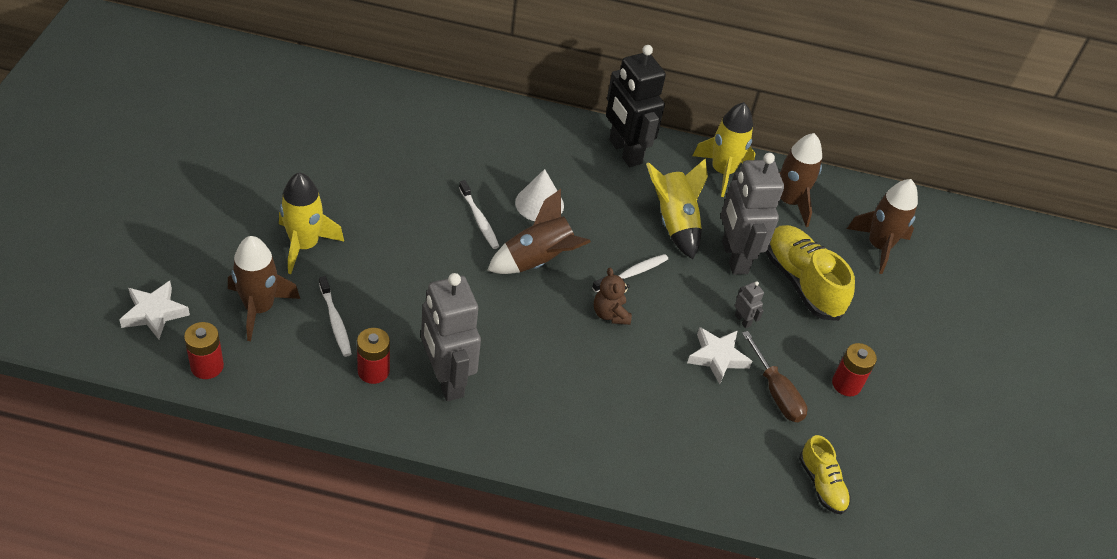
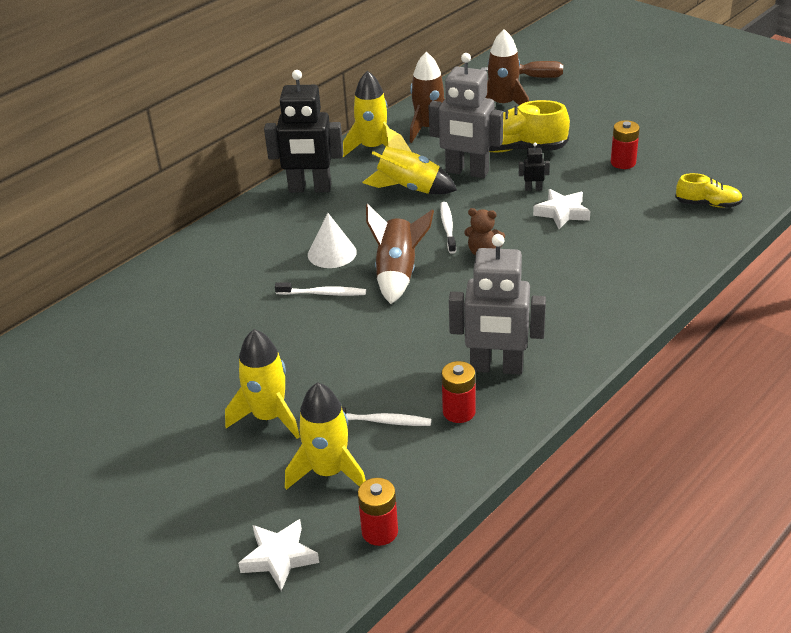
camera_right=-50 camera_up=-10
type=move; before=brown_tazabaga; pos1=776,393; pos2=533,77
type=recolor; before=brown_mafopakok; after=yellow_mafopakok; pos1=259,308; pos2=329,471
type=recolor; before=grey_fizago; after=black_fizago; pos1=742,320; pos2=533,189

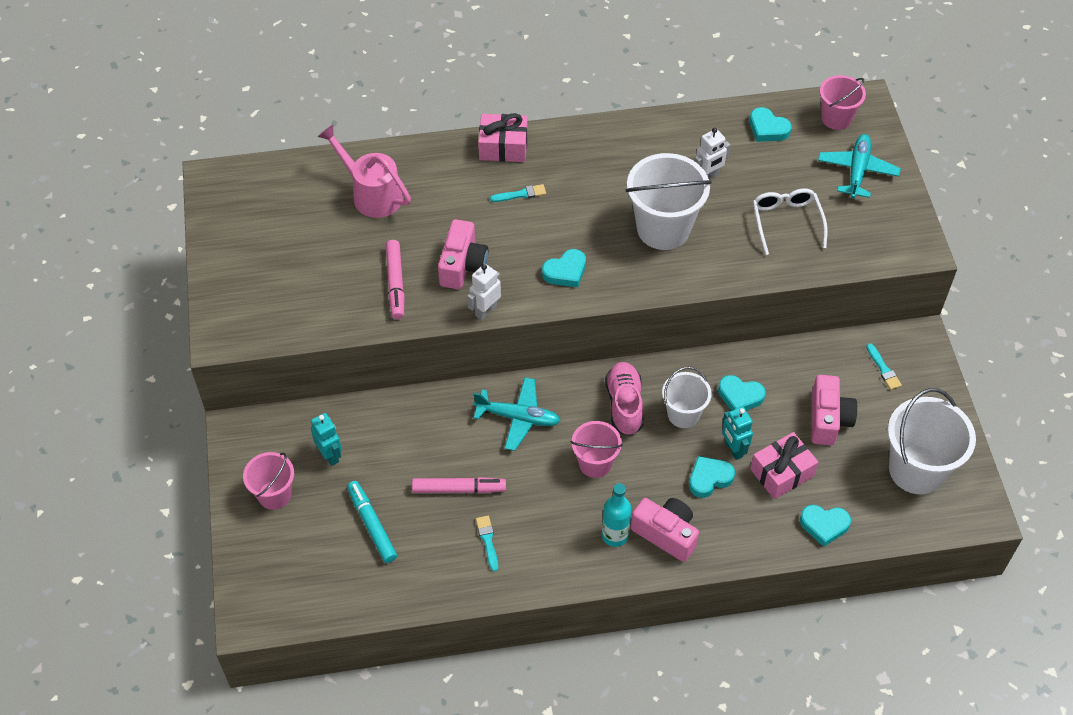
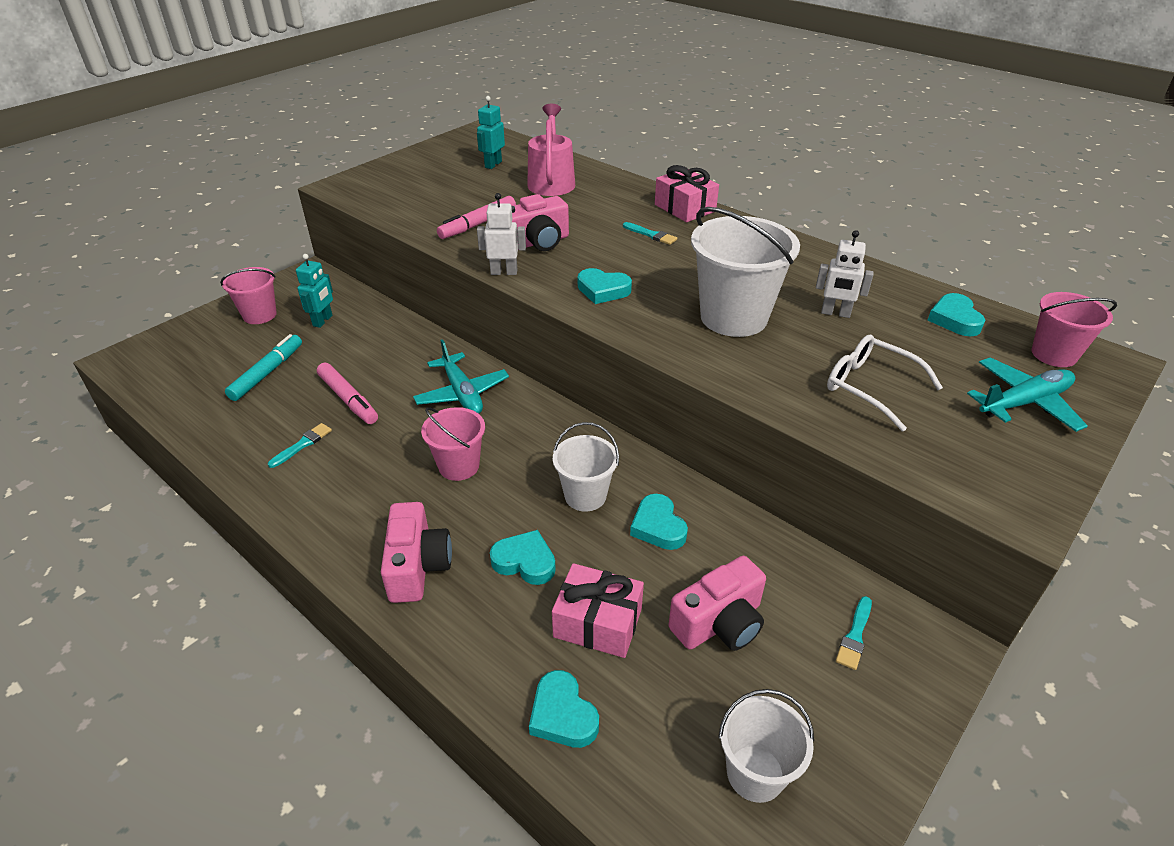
camera_right=50 camera_up=-15
type=delete; before=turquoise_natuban; pos1=615,535
type=delete; before=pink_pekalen; pos1=624,405
type=move; before=turquoise_fizago; pos1=733,449; pos2=493,164
type=rotate; before=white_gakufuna; pos1=786,222; pos2=871,387; turn=-90
type=resize; before=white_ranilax; pos1=916,469; pos2=755,773; scale=0.59

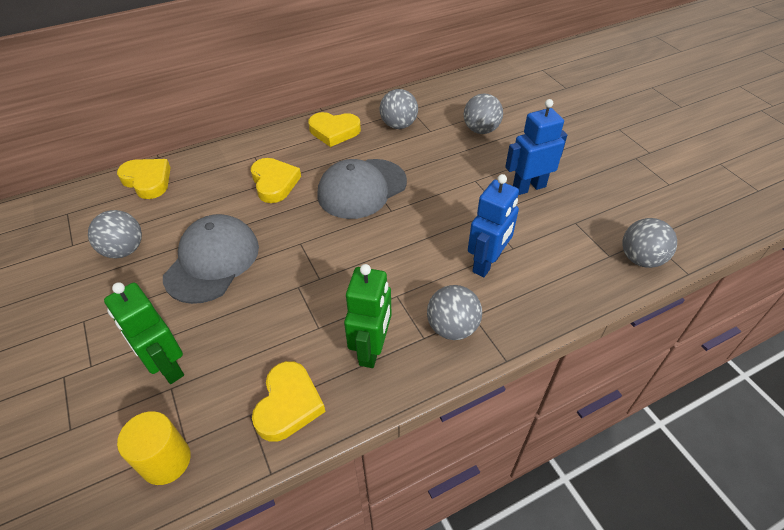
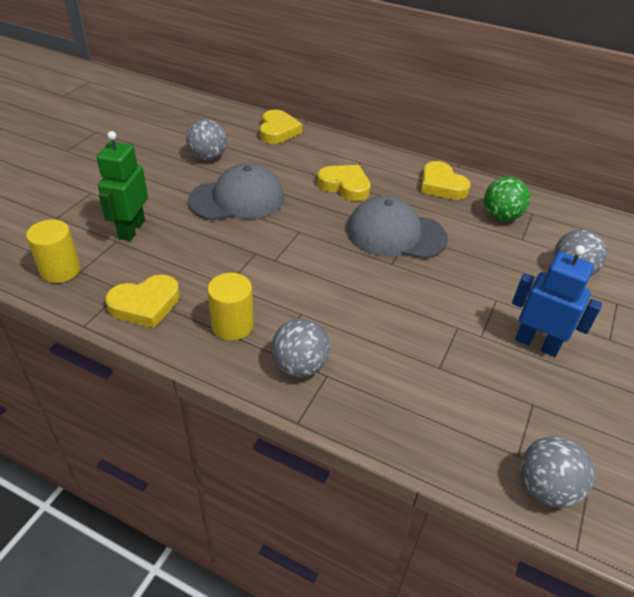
camera_right=50 camera_up=-5
type=delete; before=blue_fizago; pos1=487,263
type=replace; before=green_fizago; after=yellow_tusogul; pos1=372,349; pos2=232,325
type=recolor; before=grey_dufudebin; after=green_dufudebin; pos1=398,125; pos2=501,216
type=rotate; before=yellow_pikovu; pos1=274,183; pos2=345,186; turn=-90

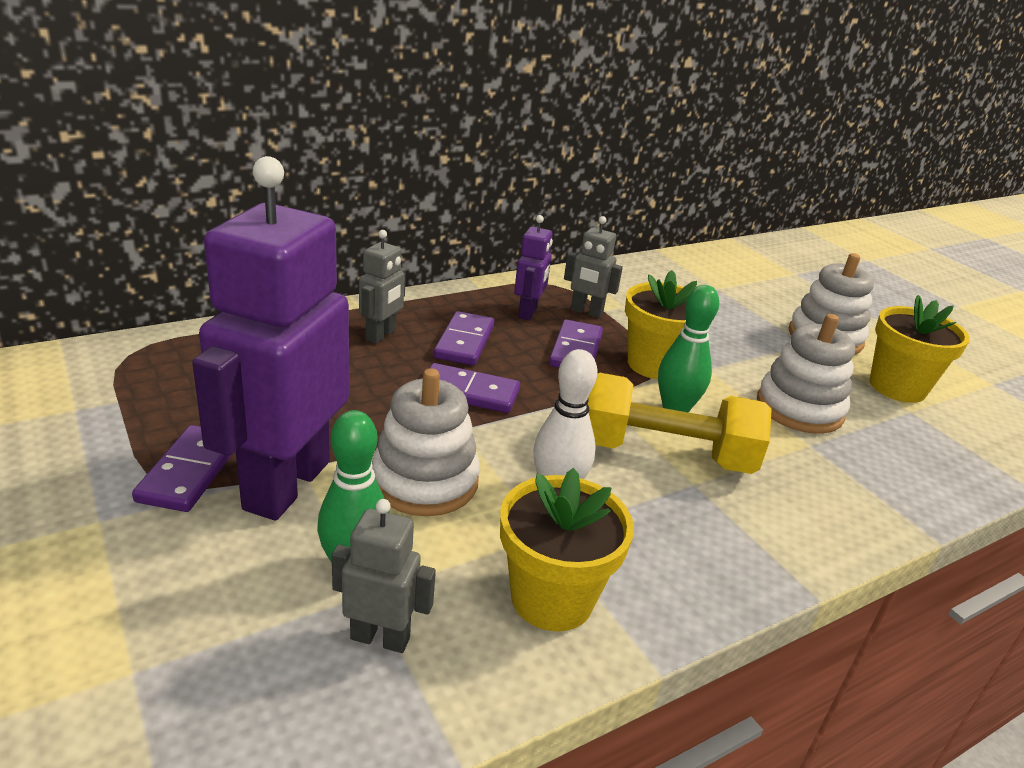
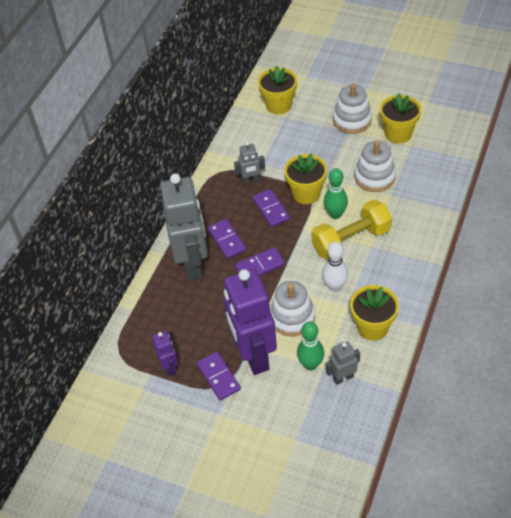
camera_right=-30 camera_up=20
type=insert; after=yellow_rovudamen; pos2=278,105
type=move; before=purple_fizago; pos1=528,313; pos2=169,367
type=resize; before=grey_fizago; pos1=381,335; pos2=193,263; scale=2.22

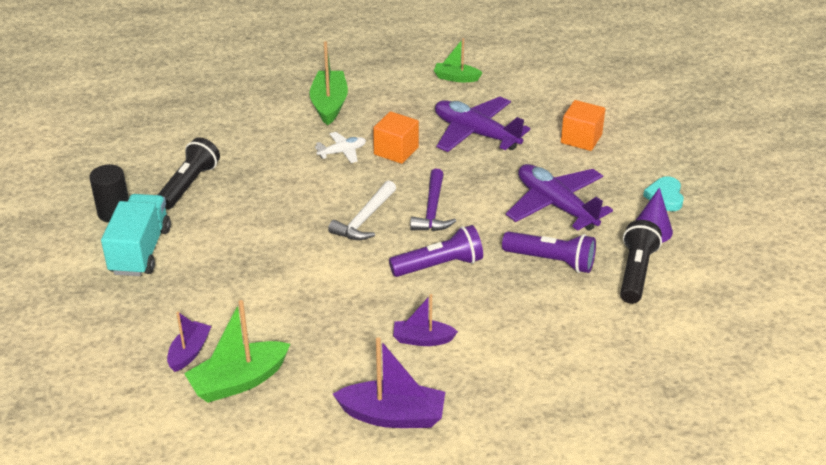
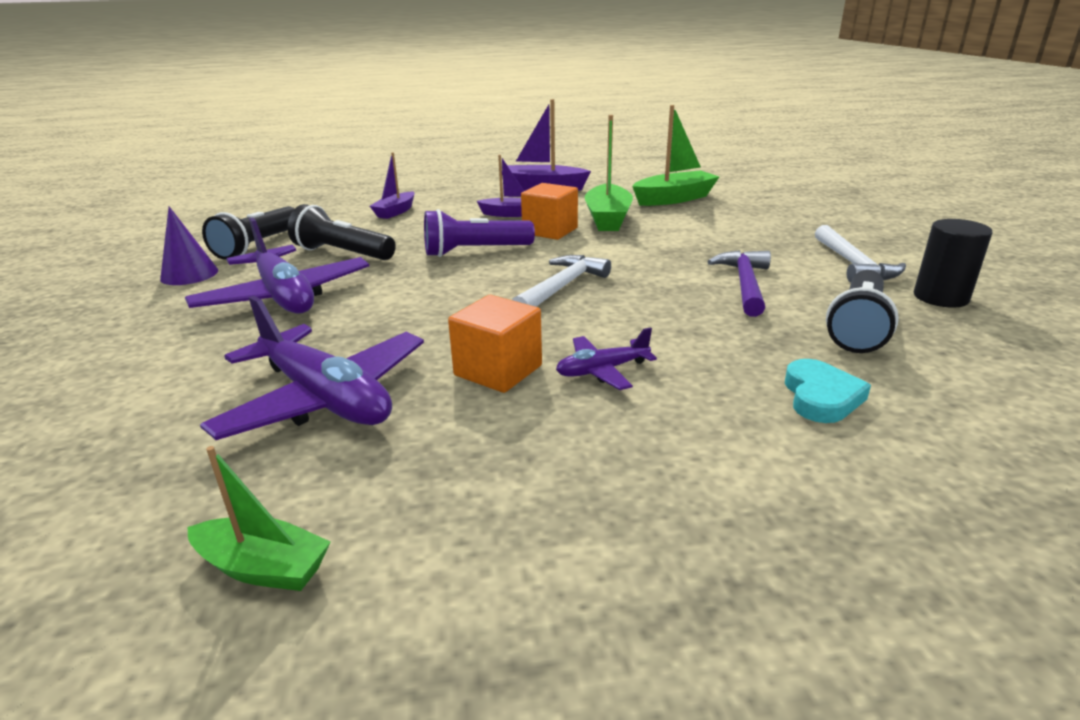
camera_right=-175 camera_up=-10
type=move; before=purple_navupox; pos1=189,352; pos2=395,212
type=move; before=green_navupox; pos1=329,105; pos2=607,219
type=move; before=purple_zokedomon; pos1=432,209; pos2=744,284
type=move; before=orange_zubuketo; pos1=581,139; pos2=550,231
type=move; before=turquoise_pikovu; pos1=665,196; pos2=821,397
type=replace; before=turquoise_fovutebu; after=white_zokedomon; pos1=140,251; pos2=853,264
type=recolor; before=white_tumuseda; after=purple_tumuseda; pos1=342,152; pos2=602,371
type=recolor; before=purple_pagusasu; after=black_pagusasu; pos1=551,261; pos2=342,253

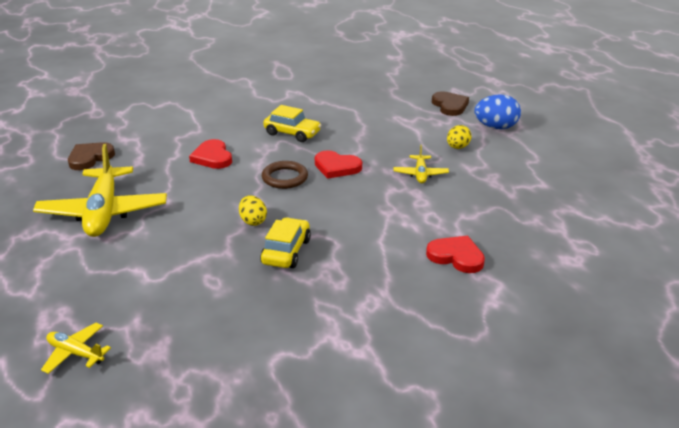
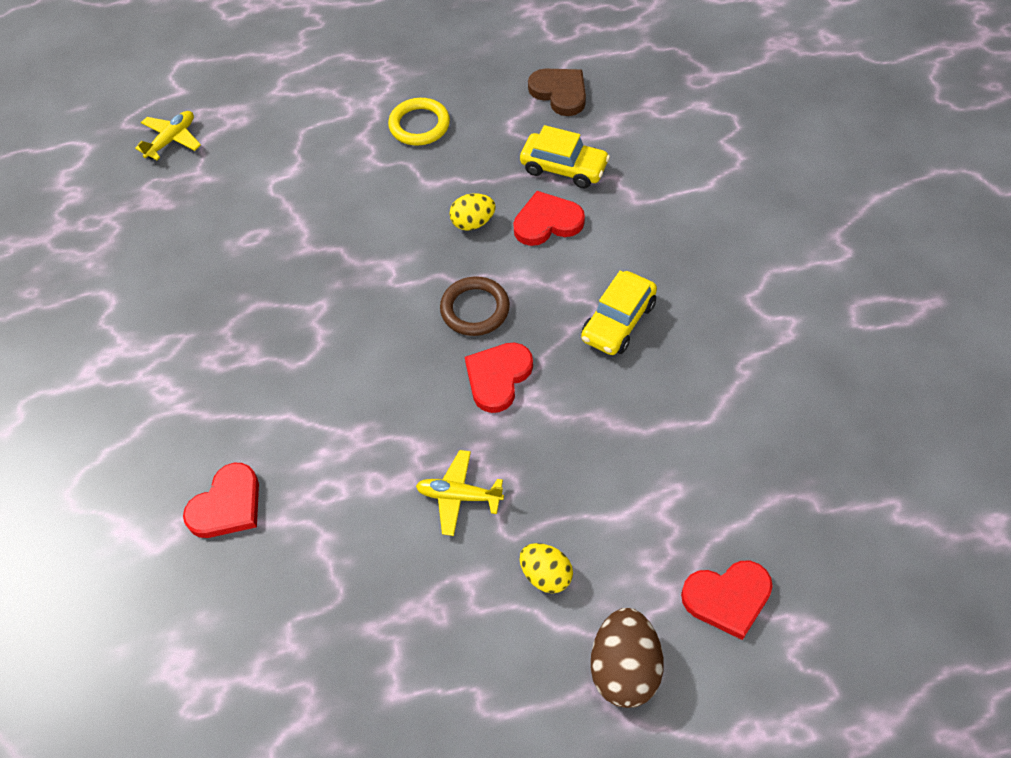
camera_right=100 camera_up=25
type=move; before=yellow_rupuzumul; pos1=253,221; pos2=473,223
type=move; before=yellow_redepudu; pos1=286,251; pos2=564,168
type=replace; before=yellow_tumuseda; after=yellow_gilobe; pos1=103,212; pos2=419,125
type=recolor; before=brown_pikovu; after=red_pikovu; pos1=450,106; pos2=727,598
type=recolor; before=blue_rupuzumul; after=brown_rupuzumul; pos1=496,127; pos2=624,668

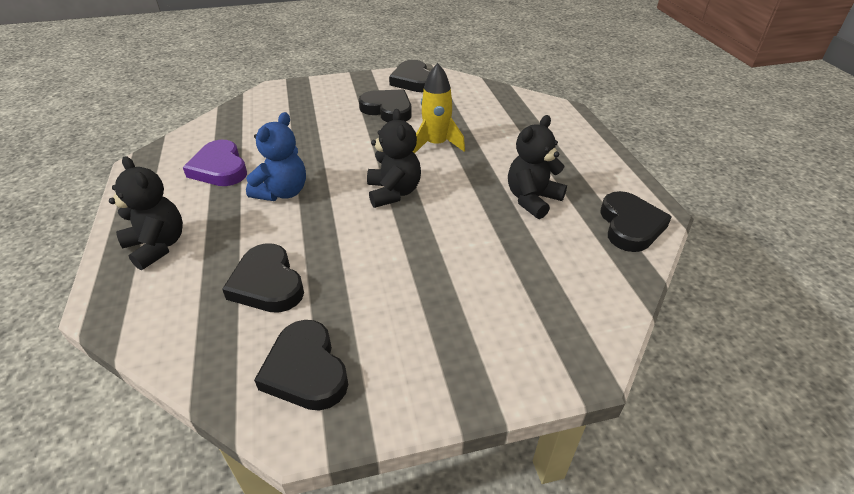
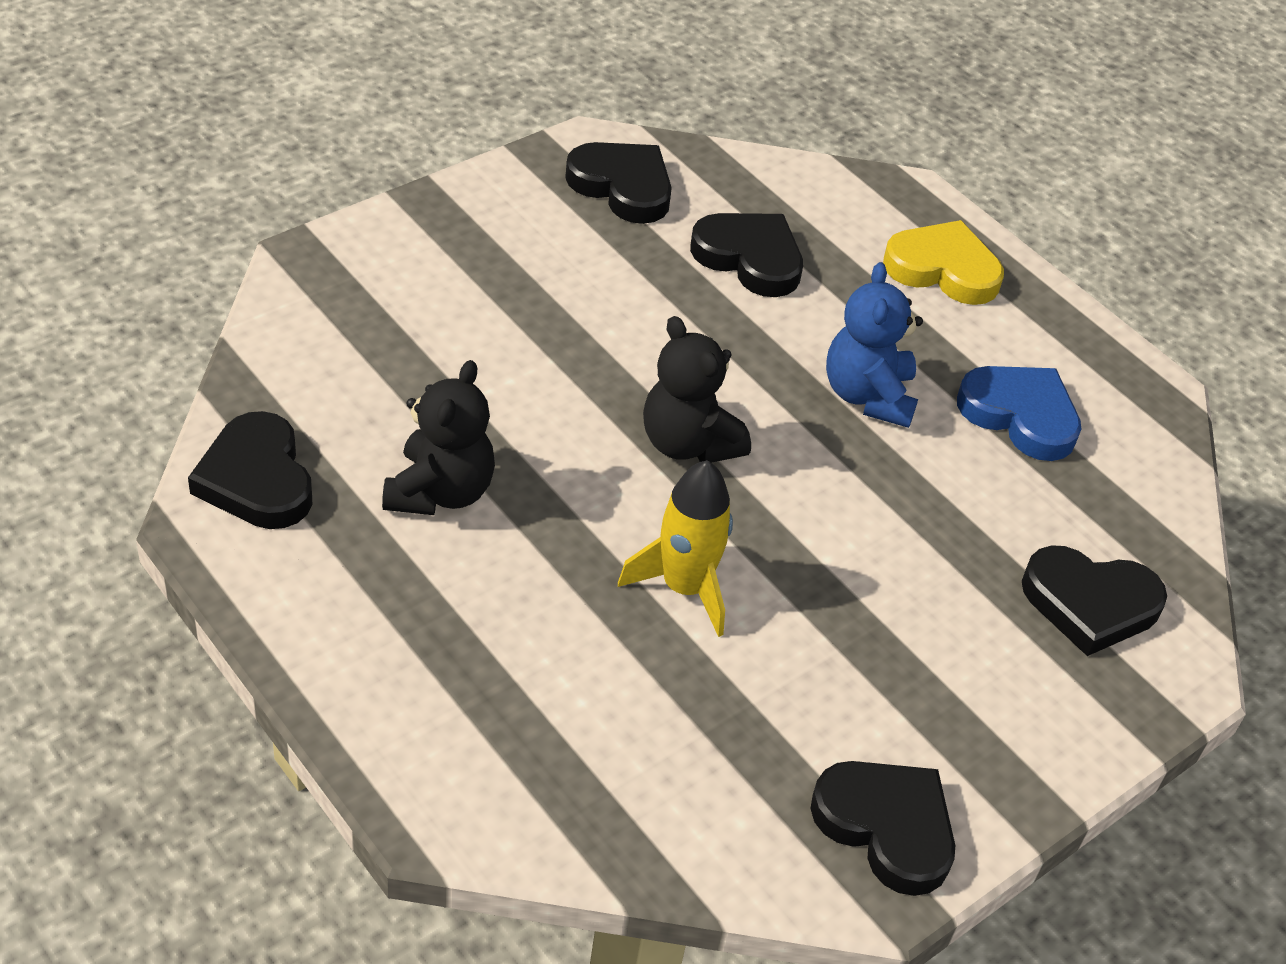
camera_right=150 camera_up=5
type=move; before=black_pikovu; pos1=388,110; pos2=1090,604
type=replace; before=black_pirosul; after=yellow_pikovu; pos1=157,246; pos2=943,269
type=recolor; before=purple_pikovu; after=blue_pikovu; pos1=219,168; pos2=1020,415

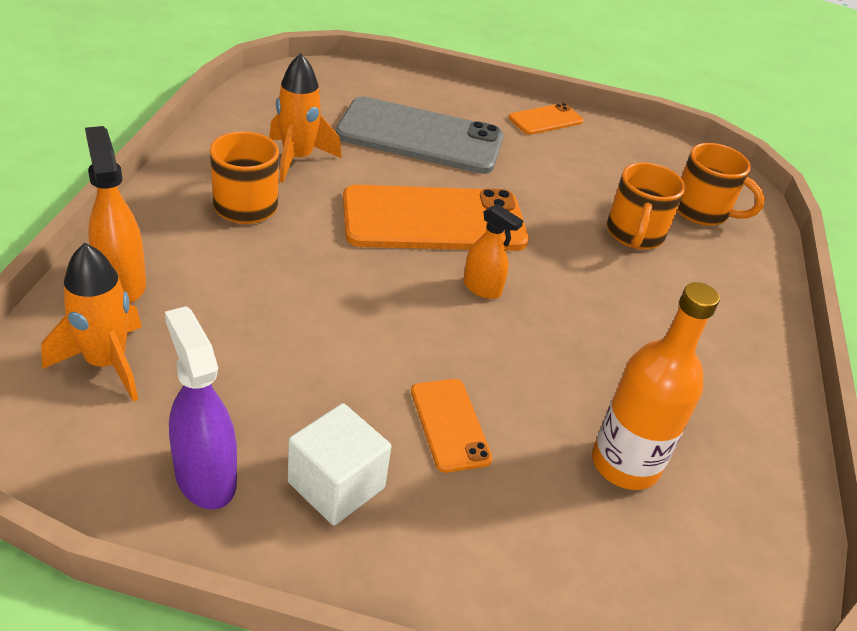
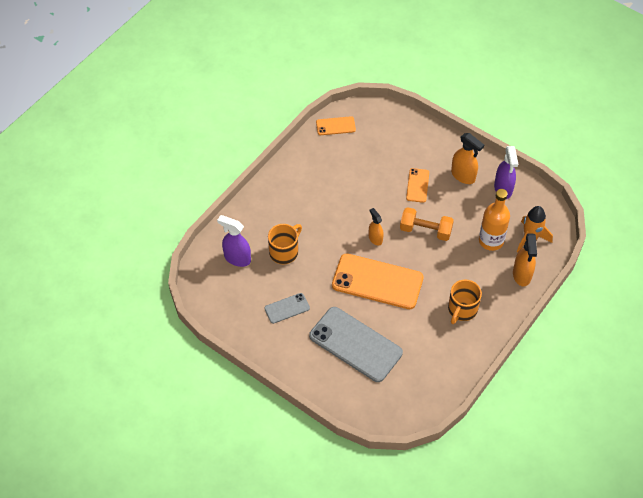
camera_right=-150 camera_up=15
type=delete; before=orange_mafopakok; pos1=297,159
type=insert; after=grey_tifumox; pos2=287,308
type=insert; after=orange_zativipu; pos2=425,230
type=move; before=orange_tifumox; pos1=545,120; pos2=335,126
type=move; before=orange_natuban; pos1=625,464; pos2=491,241
type=replace; before=white_zubuketo; after=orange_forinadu; pos1=336,485; pos2=463,176
type=replace; before=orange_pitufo; after=purple_forinadu; pos1=702,211; pos2=237,258

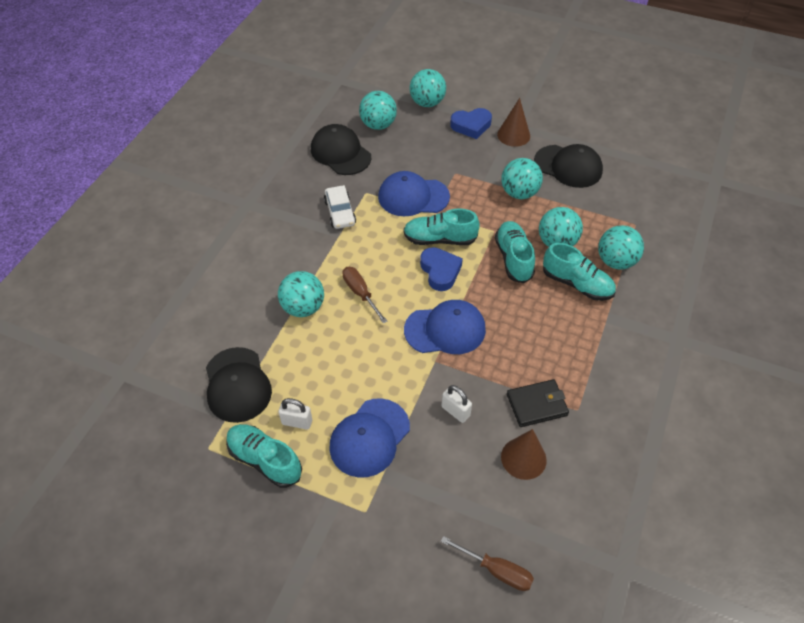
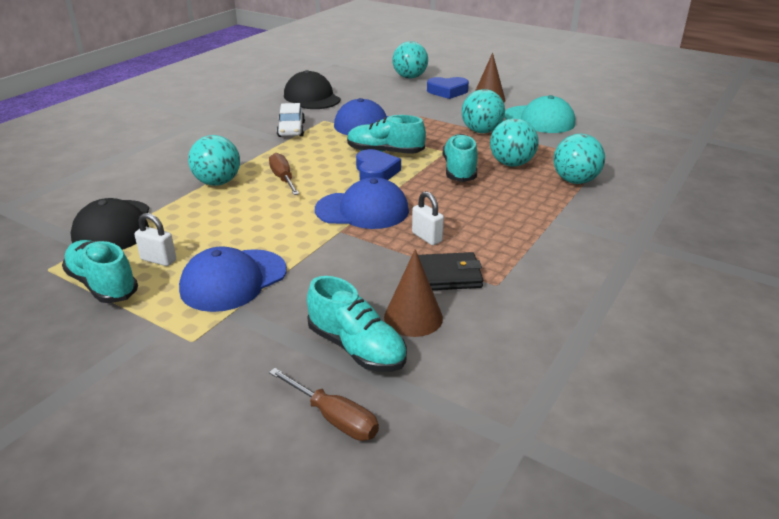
camera_right=10 camera_up=-20
type=delete; before=turquoise_dufudebin; pos1=378,125
type=move; before=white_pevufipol; pos1=455,411; pos2=427,237
type=move; before=turquoise_pekalen; pos1=577,284; pos2=357,348
type=recolor; before=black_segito; after=turquoise_segito; pos1=568,166; pos2=539,120

